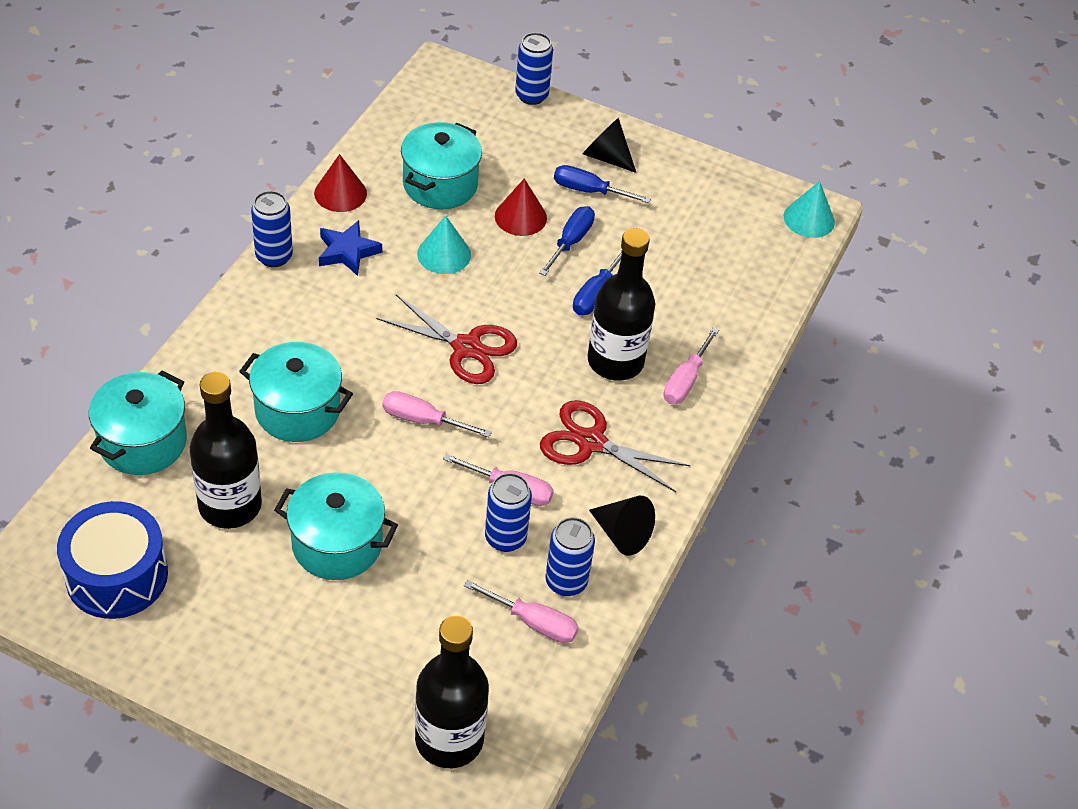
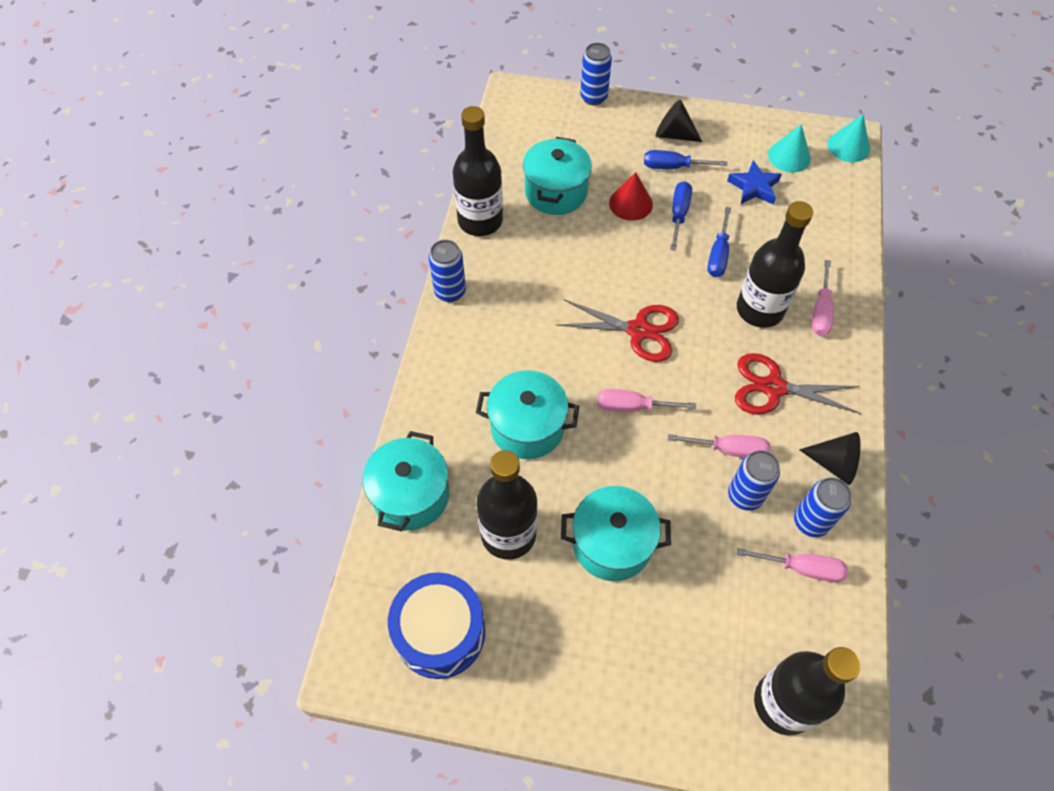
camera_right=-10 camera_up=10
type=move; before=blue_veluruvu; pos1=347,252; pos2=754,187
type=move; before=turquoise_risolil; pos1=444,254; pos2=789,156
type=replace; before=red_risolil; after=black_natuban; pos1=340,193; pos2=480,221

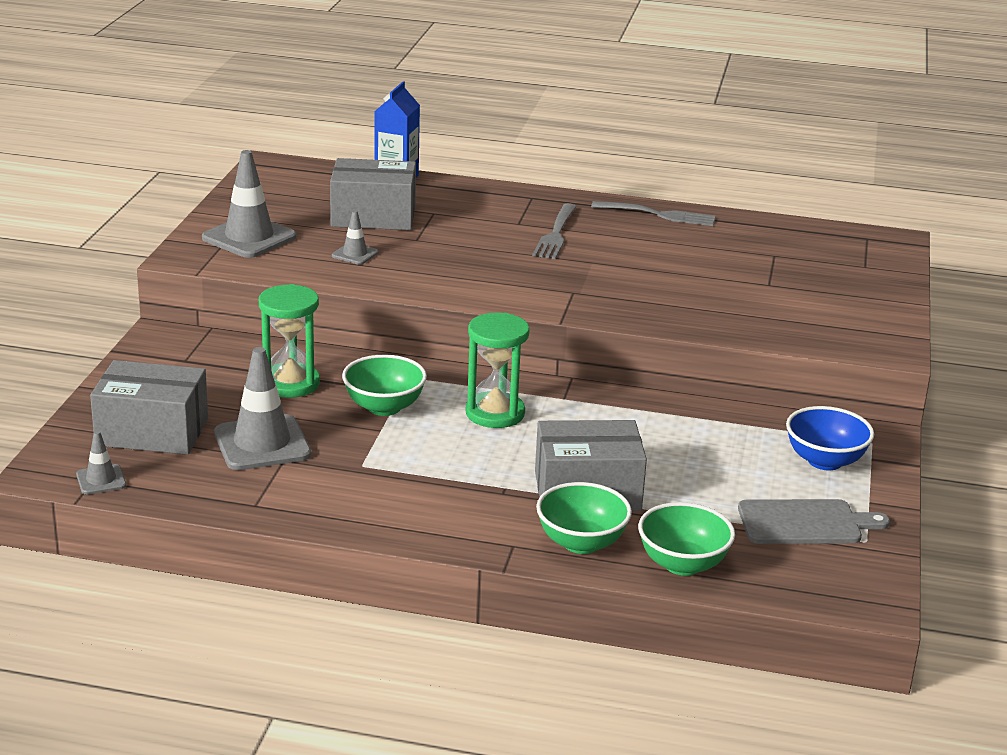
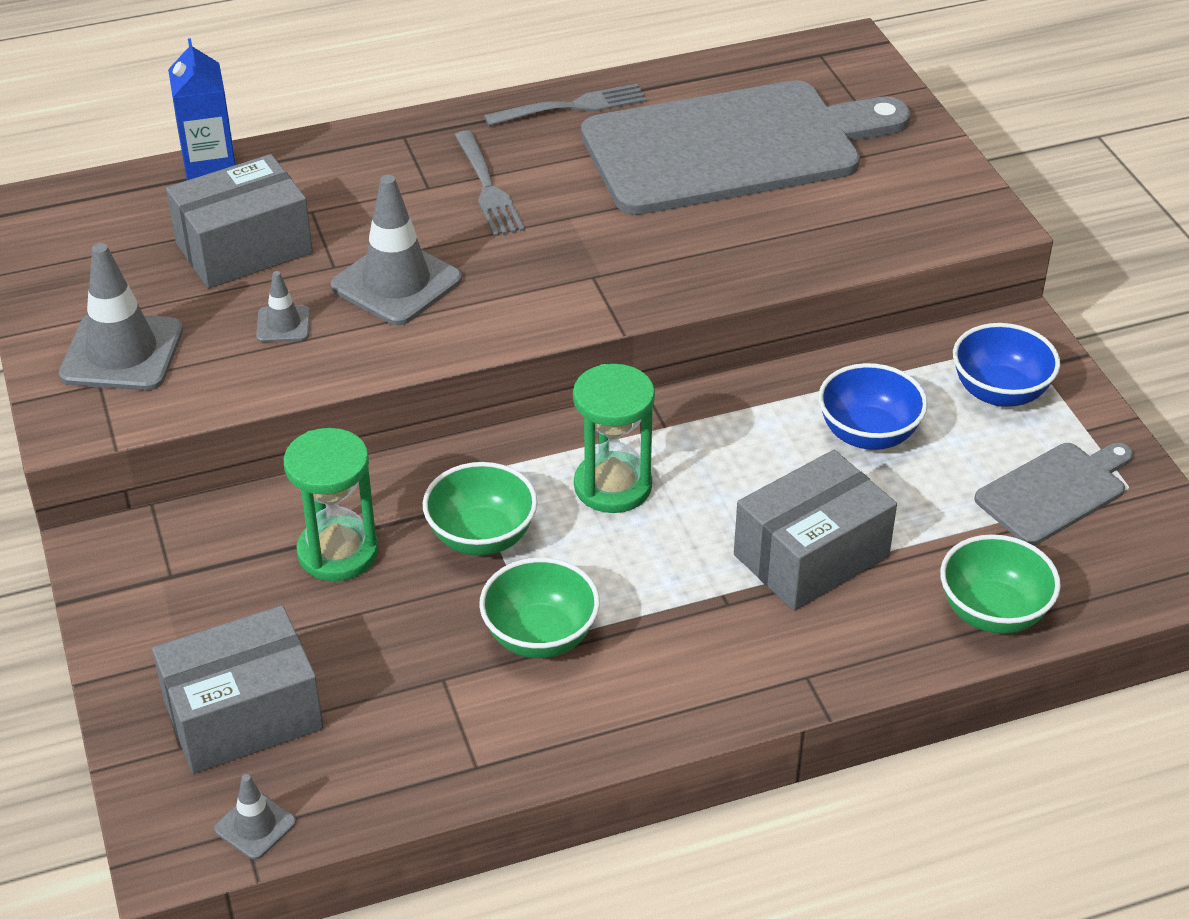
camera_right=-30 camera_up=15
type=insert; after=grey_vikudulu; pos2=732,147
type=insert; after=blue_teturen; pos2=868,434
type=move; before=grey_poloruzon; pos1=262,444; pos2=396,283
type=move; before=green_teturen; pos1=581,543; pos2=540,636

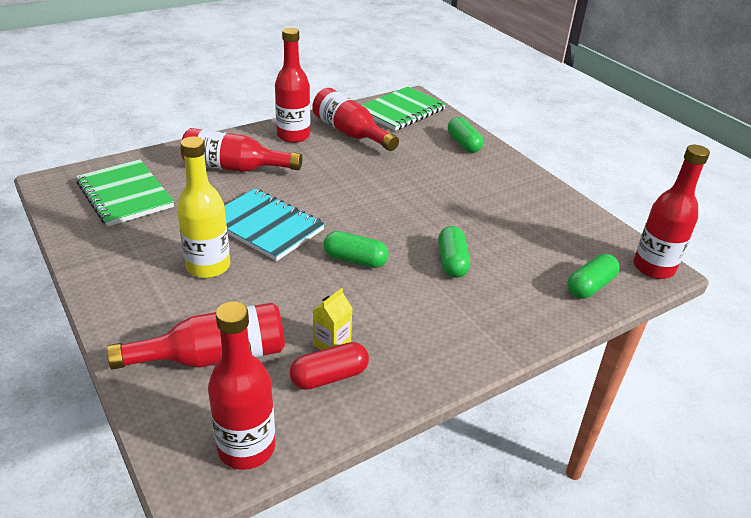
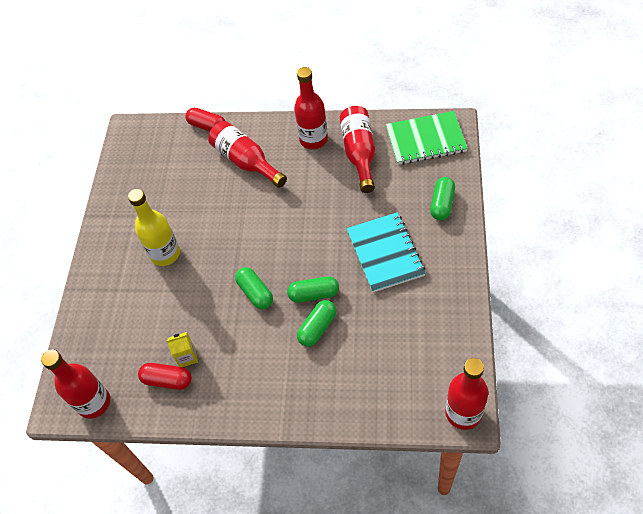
camera_right=45 camera_up=20
type=delete; before=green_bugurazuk; pos1=125,195
type=delete; before=red_natuban; pos1=213,357
type=insert; after=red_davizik; pos2=207,126
type=move; before=turquoise_bugurazuk; pos1=265,226; pos2=385,253
type=move; before=green_davizik; pos1=590,286; pos2=314,294

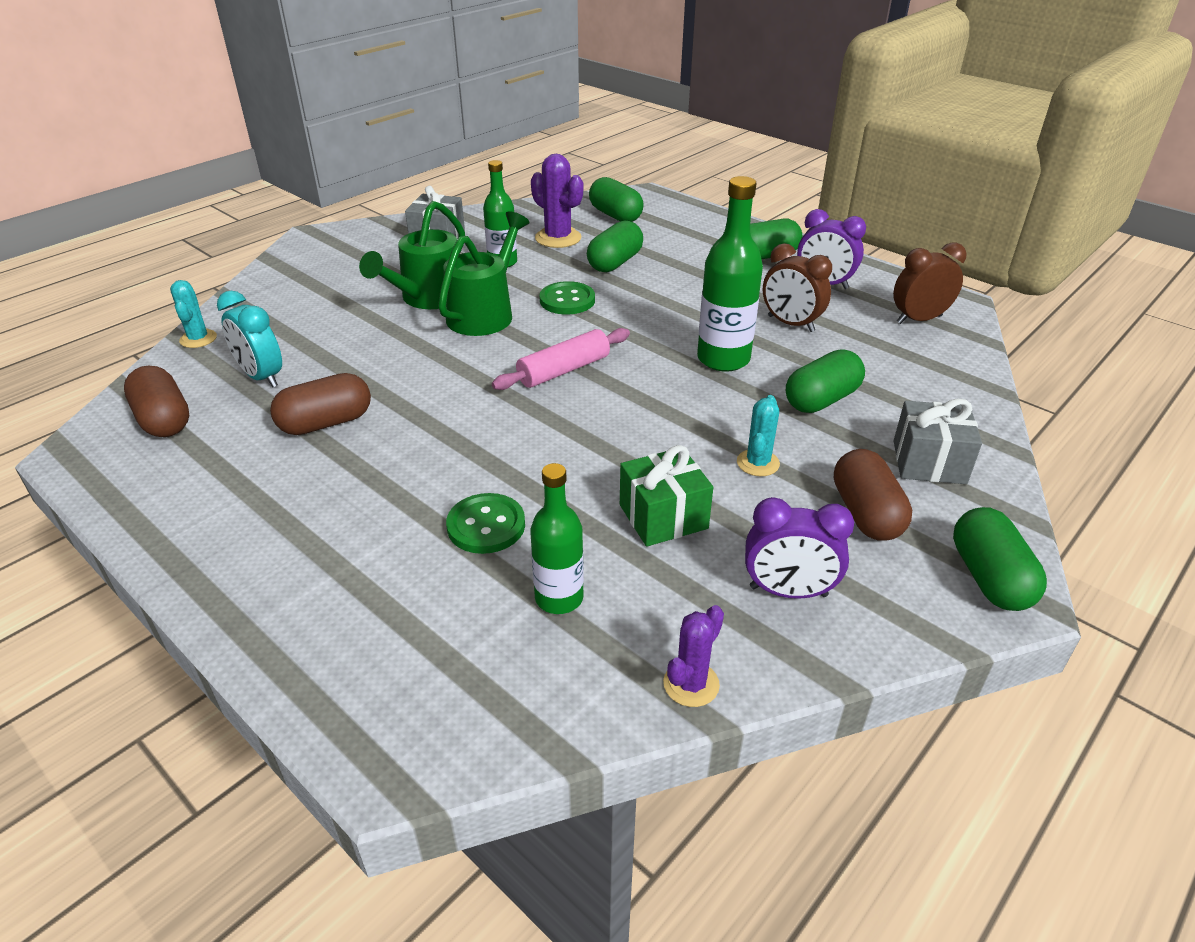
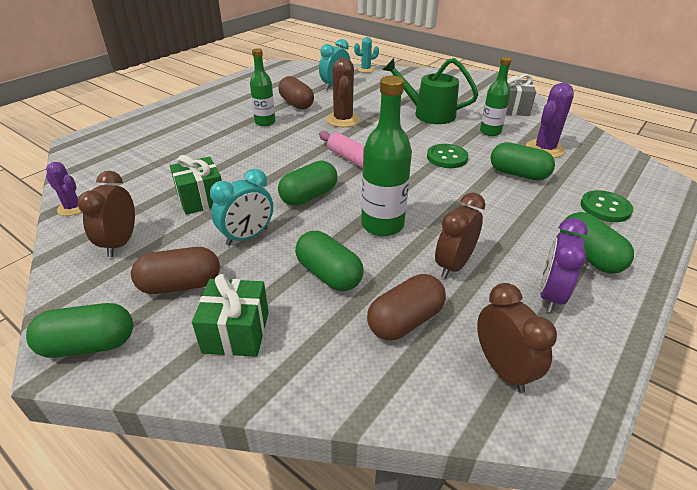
camera_right=85 camera_up=0
type=delete; before=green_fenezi; pos1=485,313
type=insert; after=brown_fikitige; pos2=343,120
type=move; before=brown_davizik; pos1=164,420; pos2=405,321
type=move; before=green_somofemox; pos1=486,526; pos2=605,208
type=move; before=green_natuban; pos1=559,598; pos2=265,122
type=move; before=green_davizik; pos1=615,215; pos2=309,196
type=replace; before=turquoise_fikitige; after=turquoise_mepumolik; pos1=758,463; pos2=247,236
type=recolor; before=purple_mepumolik; after=brown_mepumolik; pos1=788,591; pos2=120,243
type=recolor; before=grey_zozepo; after=green_zozepo; pos1=929,462; pos2=236,332

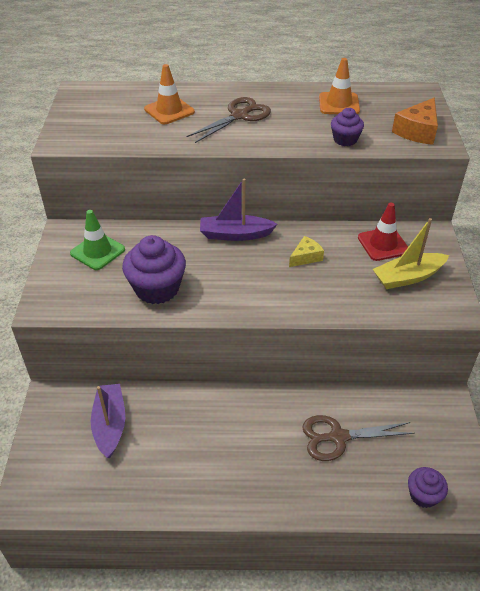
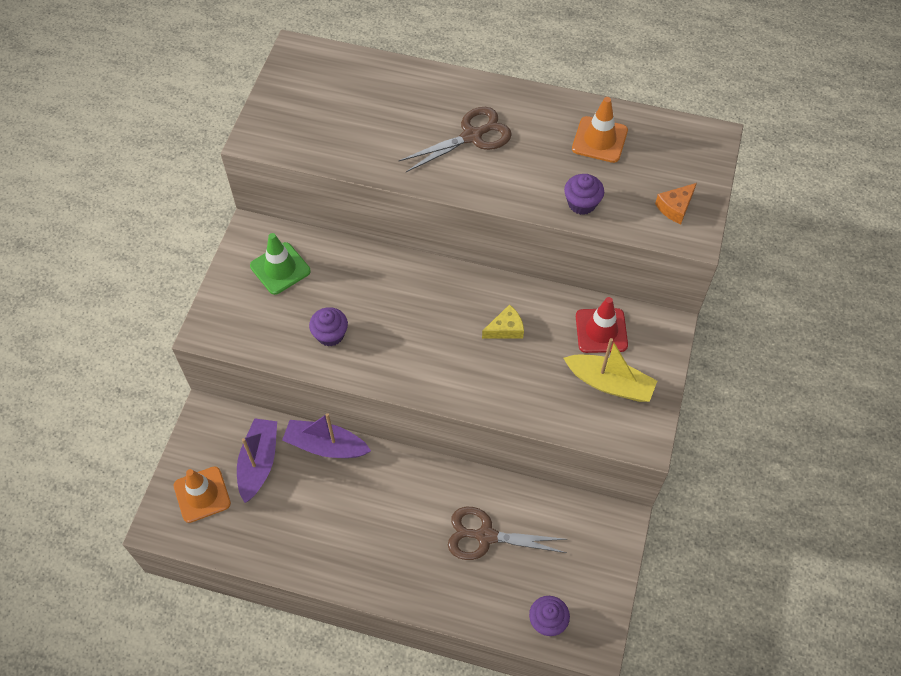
camera_right=15 camera_up=15
type=move; before=orange_poloruzon; pos1=169,111; pos2=202,494
type=move; before=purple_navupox; pos1=235,234; pos2=326,446
type=rotate; before=yellow_navupox; pos1=408,277; pos2=609,383; turn=-150
type=resize; before=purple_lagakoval; pos1=157,289; pos2=330,334; scale=0.56
type=resize; before=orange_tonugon; pos1=417,131; pos2=675,207; scale=0.64

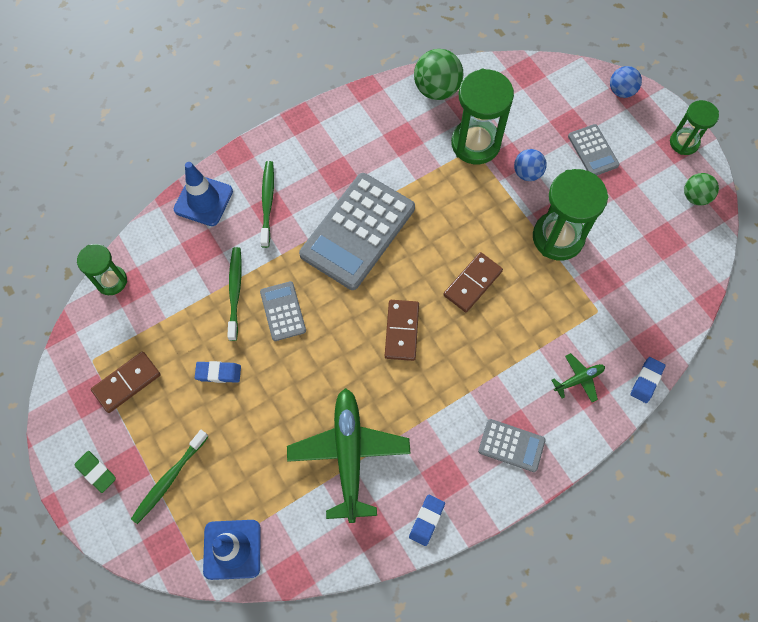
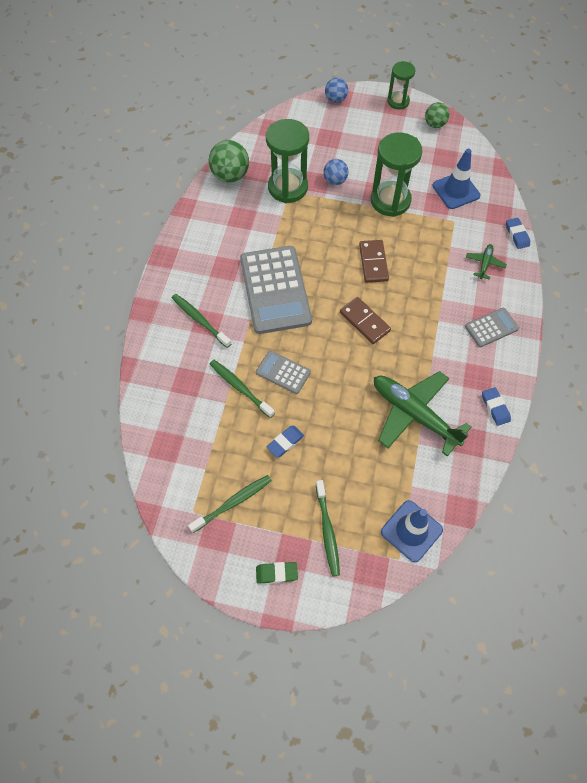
camera_right=-45 camera_up=-5
type=delete; before=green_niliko; pos1=111,281
type=delete; before=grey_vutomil; pos1=593,151
type=move; before=blue_poloruzon; pos1=203,200; pos2=456,191
type=replace; before=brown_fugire; after=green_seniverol; pos1=127,382; pos2=233,503

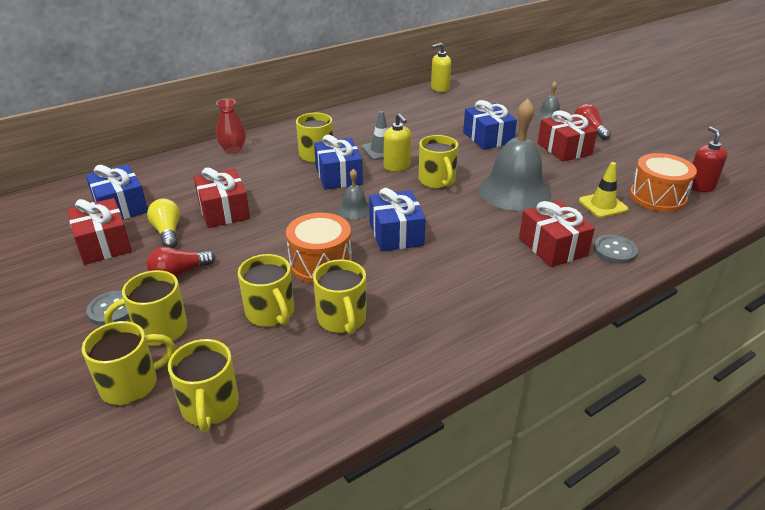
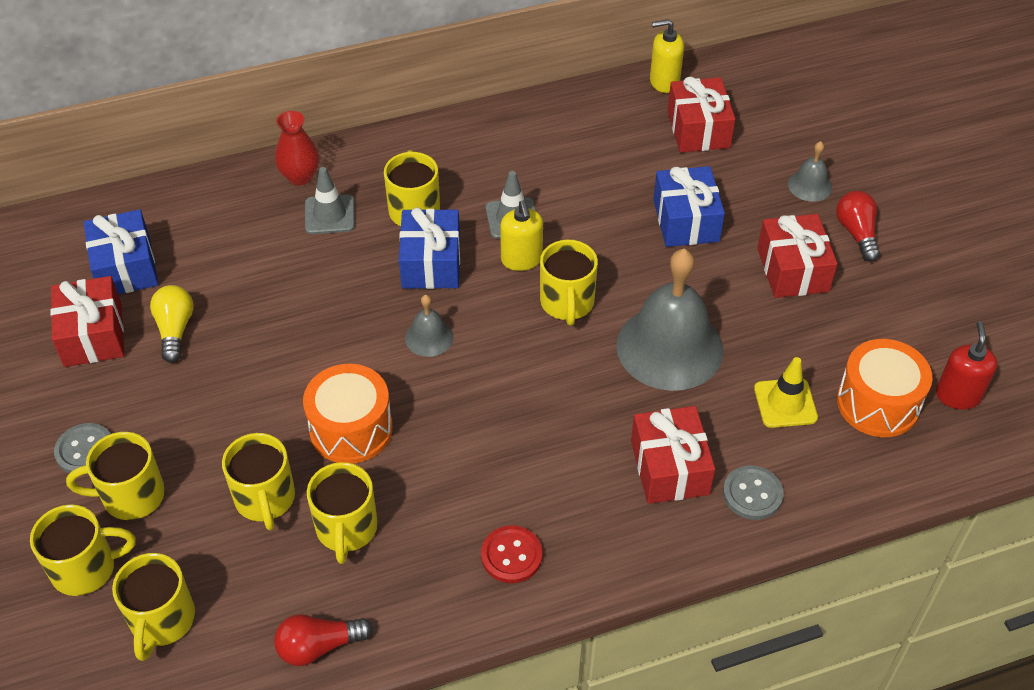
camera_right=15 camera_up=15
type=delete; before=blue_zozepo; pos1=396,233
type=insert; after=grey_poloruzon; pos2=329,215
type=insert; after=red_somofemox; pos2=511,555
type=move; before=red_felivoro; pos1=179,273; pos2=319,646
type=move; before=red_zozepo; pos1=223,211; pos2=698,129

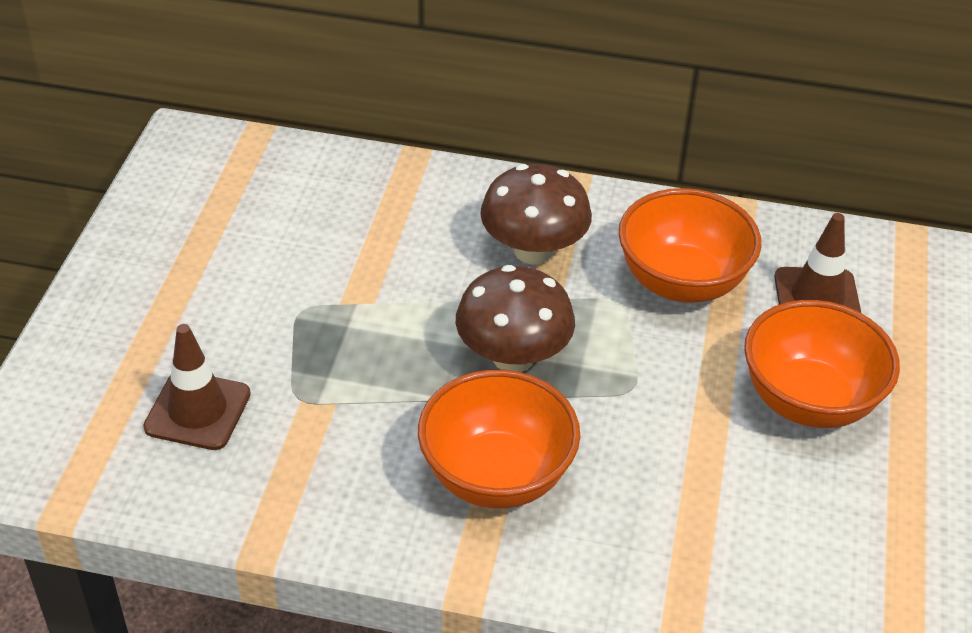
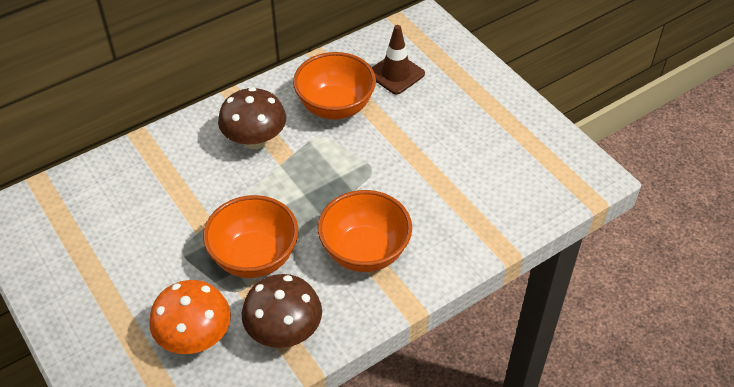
camera_right=-45 camera_up=5
type=move; before=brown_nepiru; pos1=513,357; pos2=284,331
type=move; before=orange_teturen; pos1=809,401; pos2=254,257
type=replace; before=brown_poloruzon; after=orange_nepiru; pos1=197,411; pos2=195,337

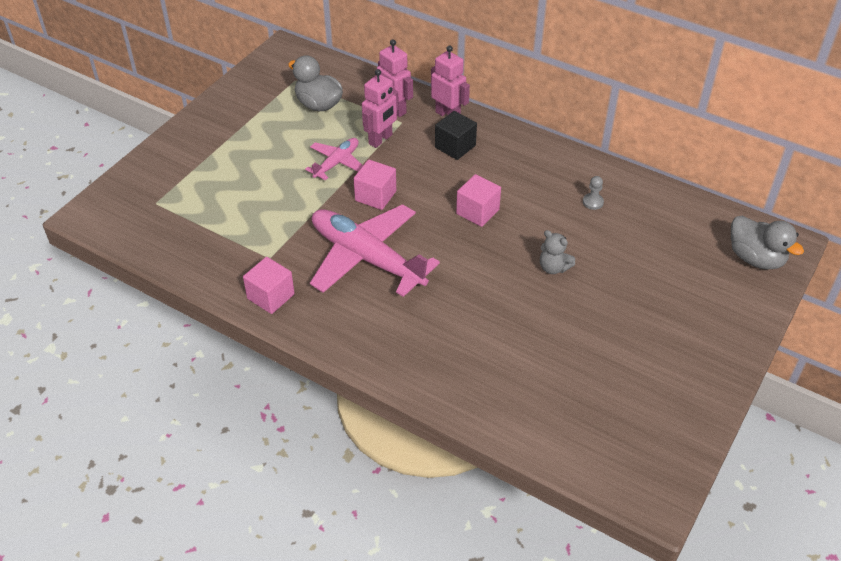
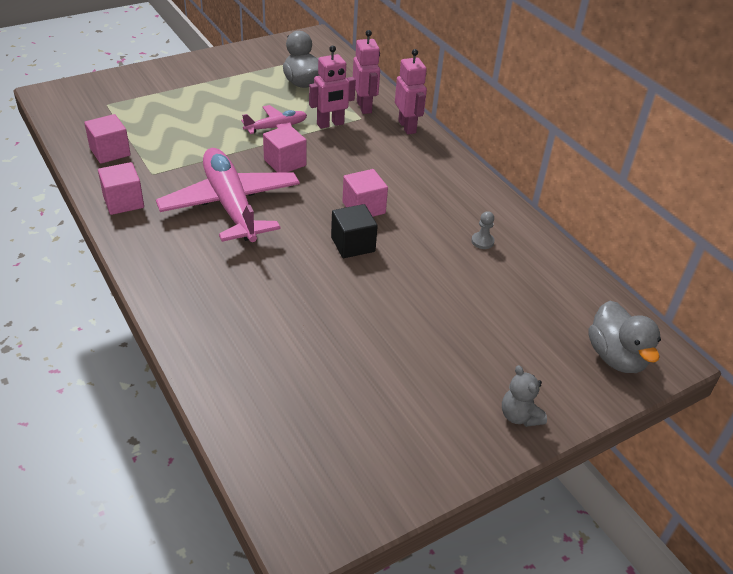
camera_right=25 camera_up=-5
type=insert; after=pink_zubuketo; pos2=110,152
type=move; before=black_zubuketo; pos1=455,146; pos2=353,244
type=move; before=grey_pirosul; pos1=553,267; pos2=519,416

